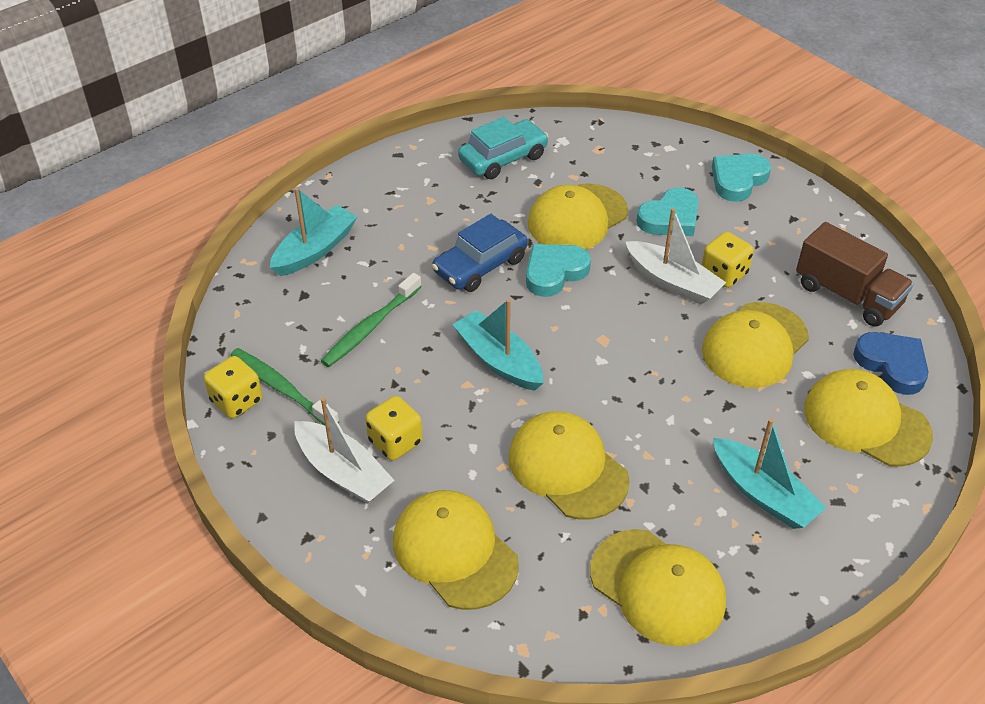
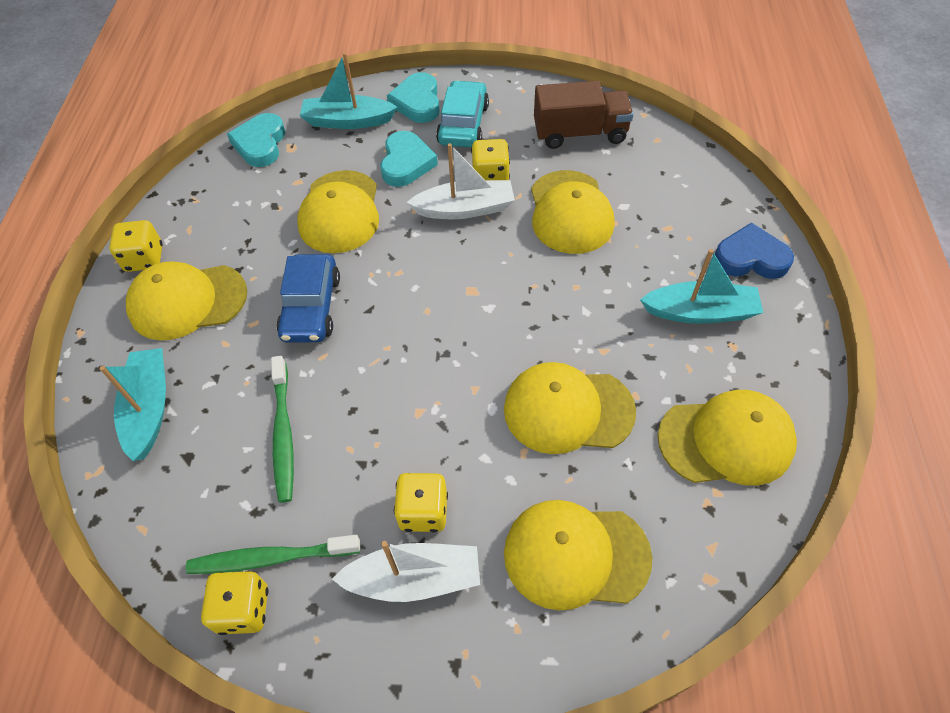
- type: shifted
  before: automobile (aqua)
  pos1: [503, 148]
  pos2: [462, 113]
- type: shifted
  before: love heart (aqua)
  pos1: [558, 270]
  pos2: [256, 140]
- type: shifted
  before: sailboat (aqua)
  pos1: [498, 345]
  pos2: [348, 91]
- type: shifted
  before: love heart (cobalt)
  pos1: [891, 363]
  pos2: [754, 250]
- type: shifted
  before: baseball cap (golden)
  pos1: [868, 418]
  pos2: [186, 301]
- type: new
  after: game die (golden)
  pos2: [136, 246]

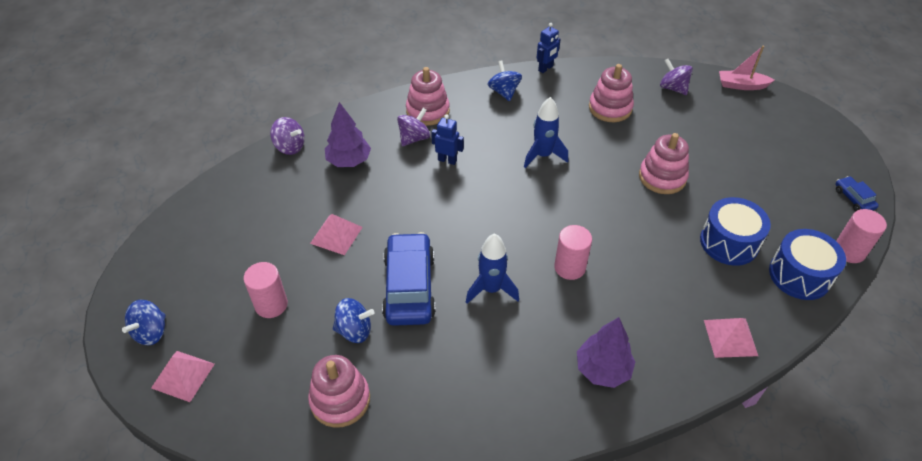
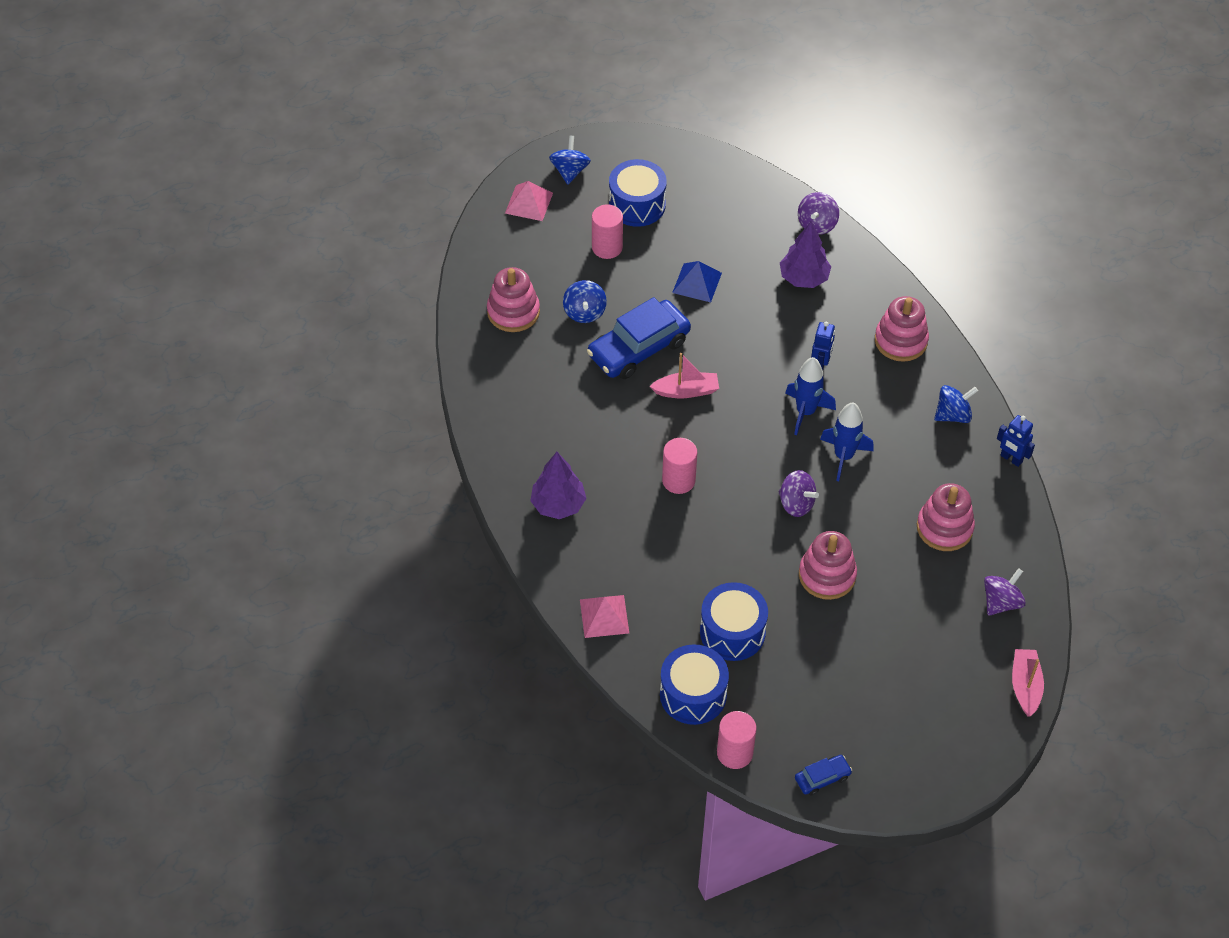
- type: shifted
  before: whirligig (purple)
  pos1: [413, 127]
  pos2: [799, 493]
- type: repainted
  before: solid pyramid (pink)
  after: solid pyramid (cobalt)
  pos1: [336, 234]
  pos2: [697, 281]
- type: rotated
  before: automobile (cobalt)
  pos1: [409, 279]
  pos2: [639, 338]
  turn: 150
- type: shifted
  before: spaceship (cobalt)
  pos1: [492, 268]
  pos2: [810, 396]
- type: rotated
  before: whirligig (cobalt)
  pos1: [144, 322]
  pos2: [570, 160]
  turn: 75
- type: new
  after: drum (cobalt)
  pos2: [638, 193]
- type: new
  after: sailboat (pink)
  pos2: [684, 375]

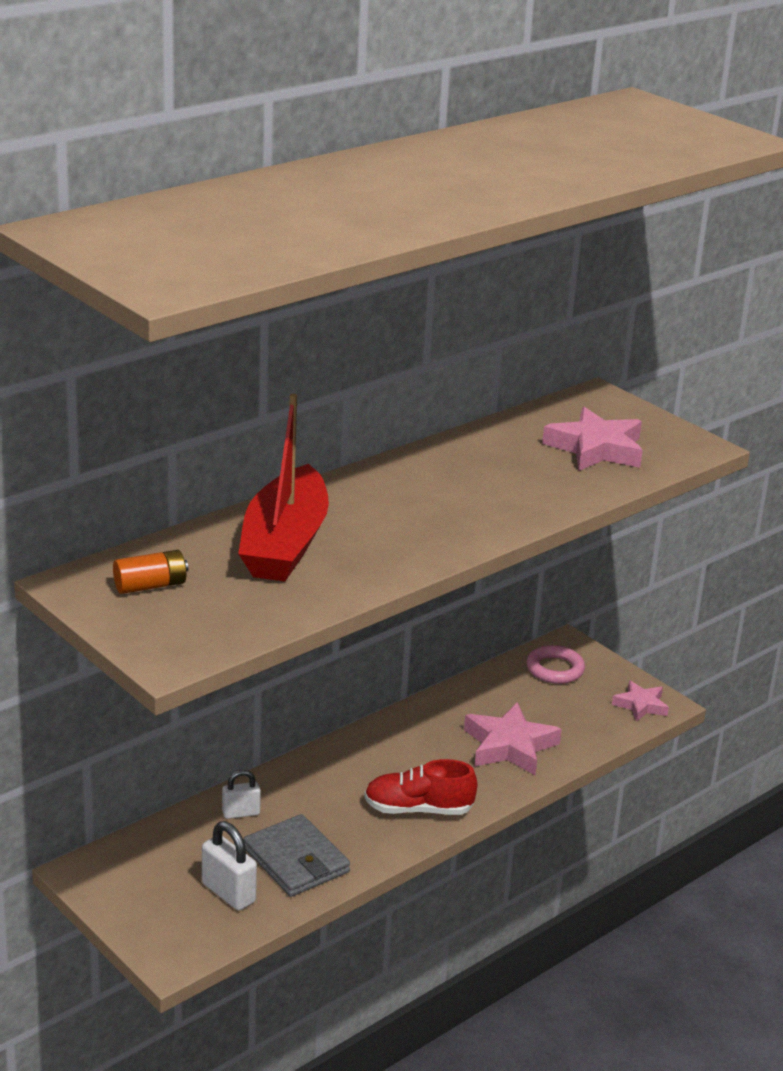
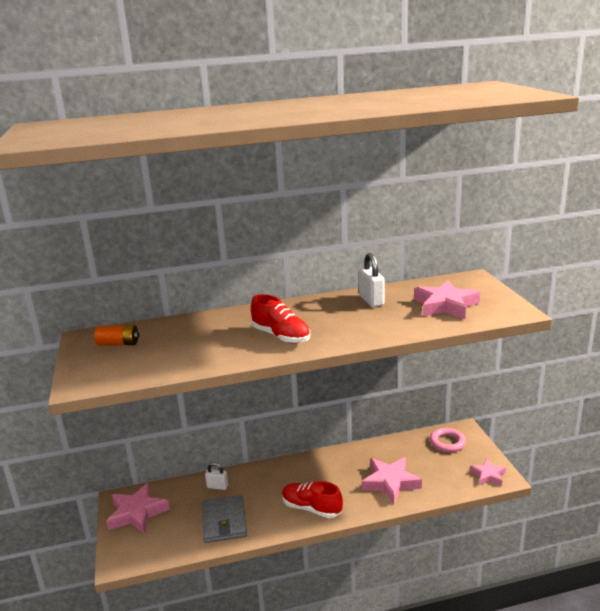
- type: gone
  before: sailboat (crimson)
  pos1: [283, 487]
- type: shifted
  before: lock (white)
  pos1: [229, 866]
  pos2: [371, 280]
- type: new
  after: shoe (crimson)
  pos2: [280, 318]
- type: new
  after: star (pink)
  pos2: [138, 508]

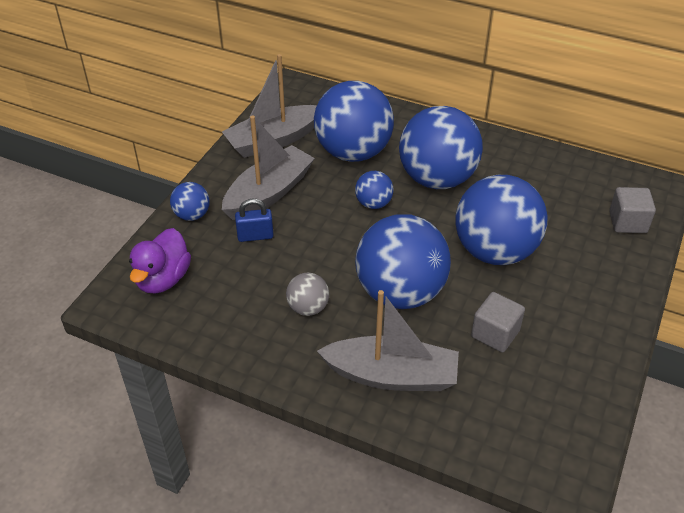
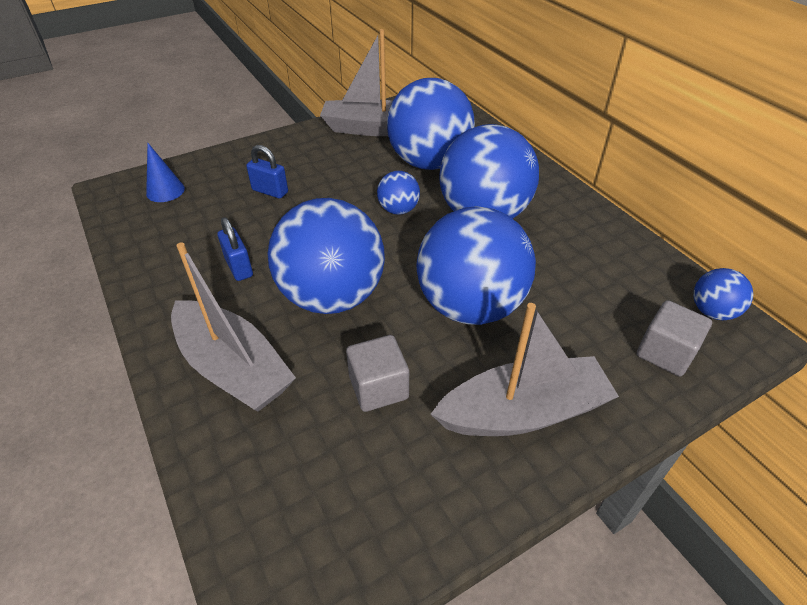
- type: shifted
  before: sailboat (ash-grey)
  pos1: [268, 167]
  pos2: [525, 369]
- type: shifted
  before: sphere (cobalt)
  pos1: [190, 201]
  pos2: [723, 294]
- type: swapped
  before: rubber duck (purple)
  after: solid cone (cobalt)
  pos1: [160, 260]
  pos2: [165, 172]
- type: swapped
  before: sphere (ash-grey)
  after: lock (cobalt)
  pos1: [307, 294]
  pos2: [235, 249]

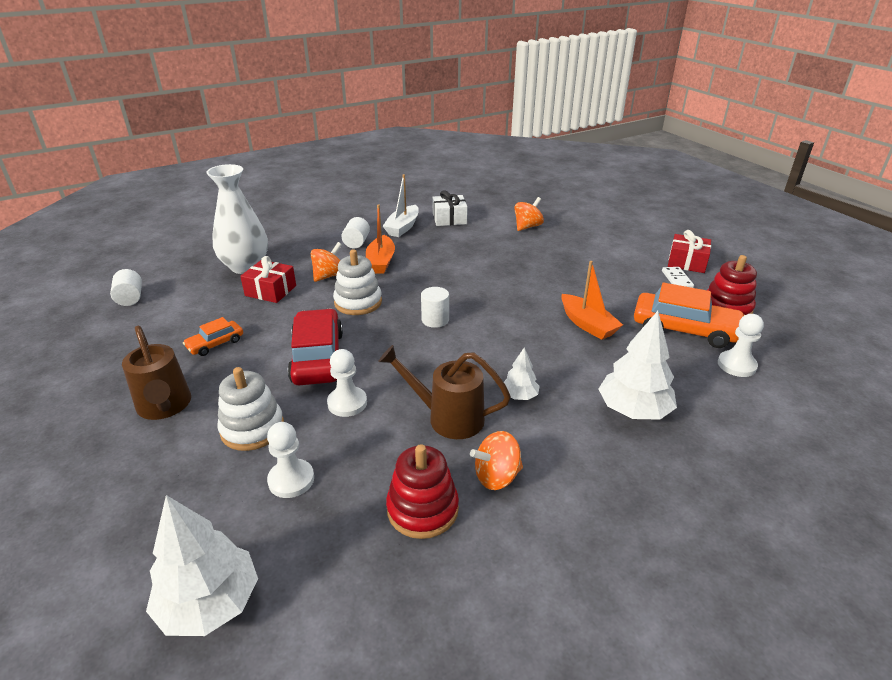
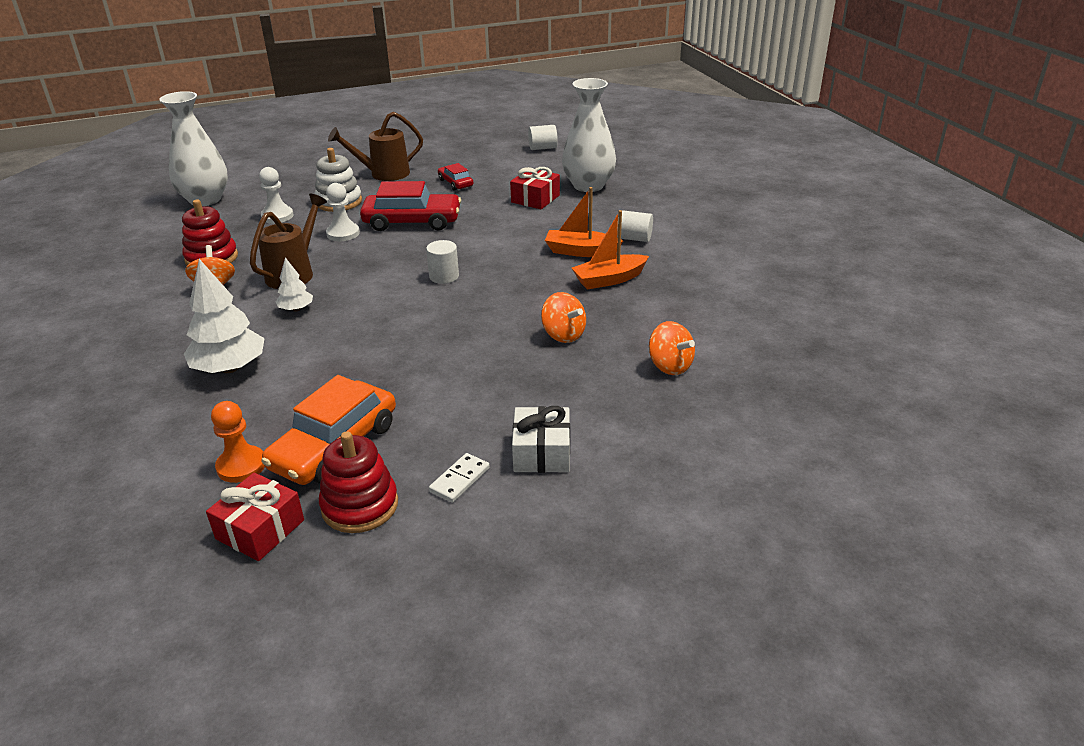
- type: gone
  before: sailboat (white)
  pos1: [401, 205]
- type: shifted
  before: wrapped gift (white)
  pos1: [450, 208]
  pos2: [541, 439]
- type: shifted
  before: wrapped gift (crimson)
  pos1: [689, 251]
  pos2: [255, 516]
- type: shifted
  before: whirligig (bright orange)
  pos1: [326, 262]
  pos2: [563, 317]
- type: gone
  before: stacking toy (white)
  pos1: [357, 282]
- type: shifted
  before: sailboat (bright orange)
  pos1: [592, 300]
  pos2: [610, 249]
- type: rotated
  before: domino (white)
  pos1: [678, 277]
  pos2: [459, 478]
  turn: -60
- type: repainted
  before: chess pawn (white)
  after: chess pawn (bright orange)
  pos1: [741, 345]
  pos2: [238, 442]
- type: repainted
  before: automobile (bright orange)
  after: automobile (crimson)
  pos1: [213, 336]
  pos2: [455, 177]
- type: swapped
  before: fir tree (white)
  after: tall vase (white)
  pos1: [202, 565]
  pos2: [193, 148]

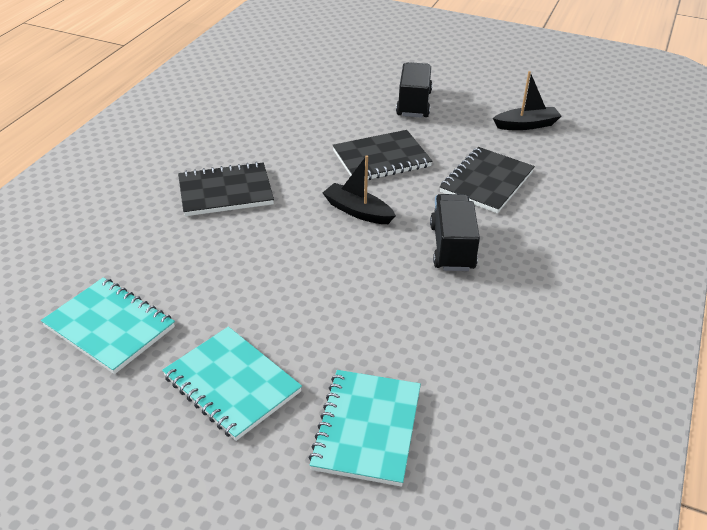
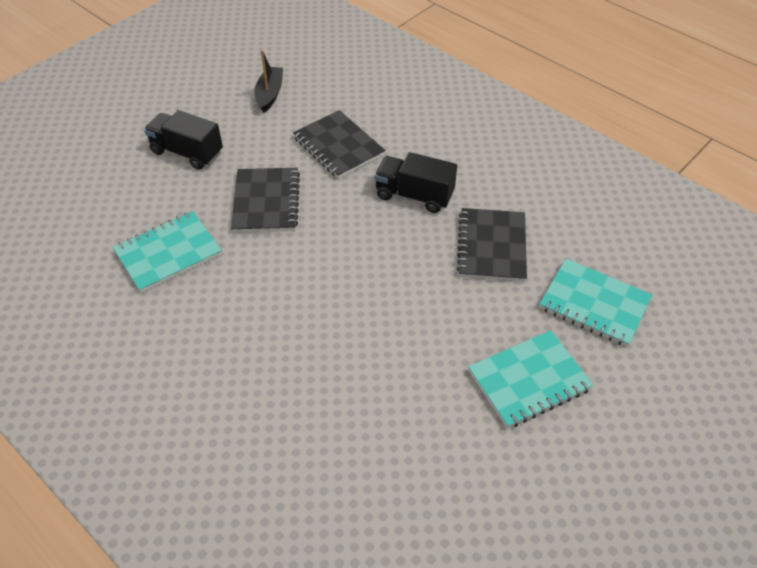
- type: gone
  before: sailboat (jet-black)
  pos1: [359, 189]
- type: shifted
  before: exercise book (jet-black)
  pos1: [226, 189]
  pos2: [491, 245]
- type: shifted
  before: exercise book (aqua)
  pos1: [108, 325]
  pos2: [167, 252]

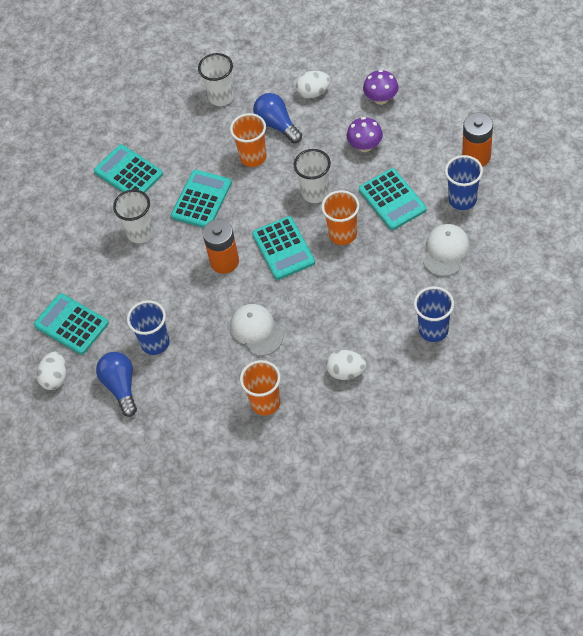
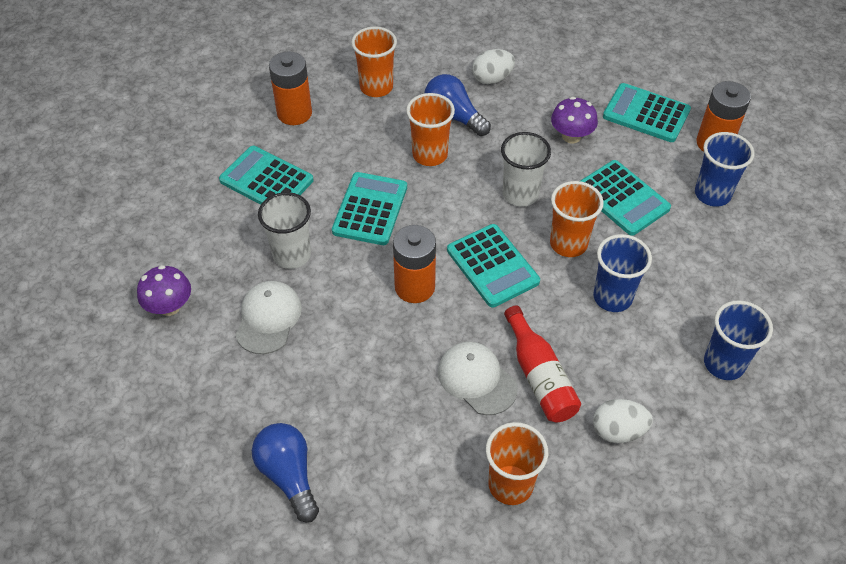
- type: repainted
  before: tumbler (white)
  after: tumbler (bright orange)
  pos1: [216, 79]
  pos2: [374, 62]
- type: shifted
  before: fungus (purple)
  pos1: [380, 87]
  pos2: [164, 290]
- type: shifted
  before: baseball cap (white)
  pos1: [446, 250]
  pos2: [268, 317]
- type: shifted
  before: adding machine (aqua)
  pos1: [71, 324]
  pos2: [647, 112]
- type: shifted
  before: tumbler (cobalt)
  pos1: [148, 327]
  pos2: [622, 273]
- type: gone
  before: egg (white)
  pos1: [51, 371]
- type: new
  after: battery (bright orange)
  pos2: [290, 88]
- type: new
  after: drink bottle (crimson)
  pos2: [542, 364]

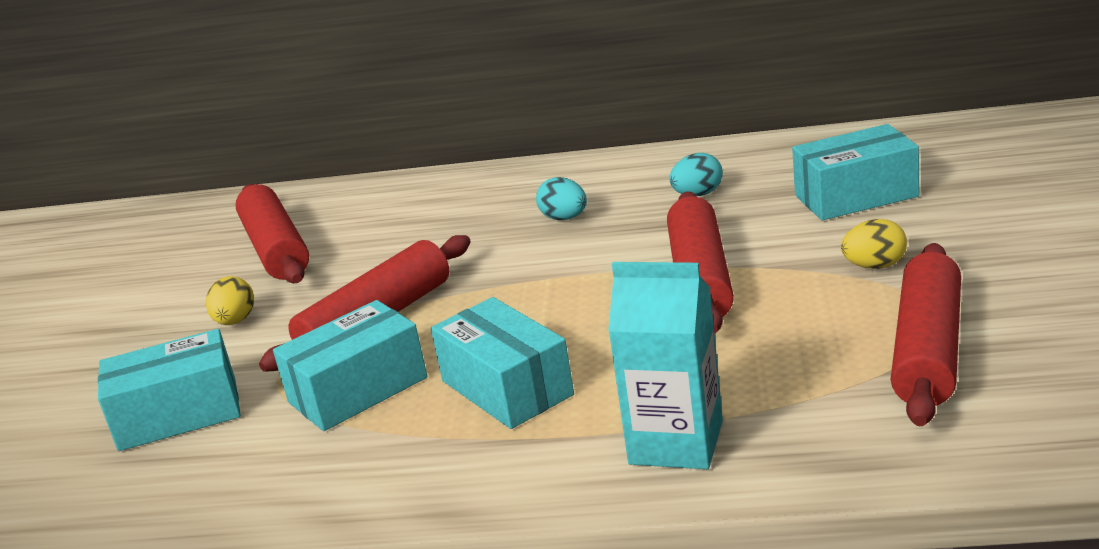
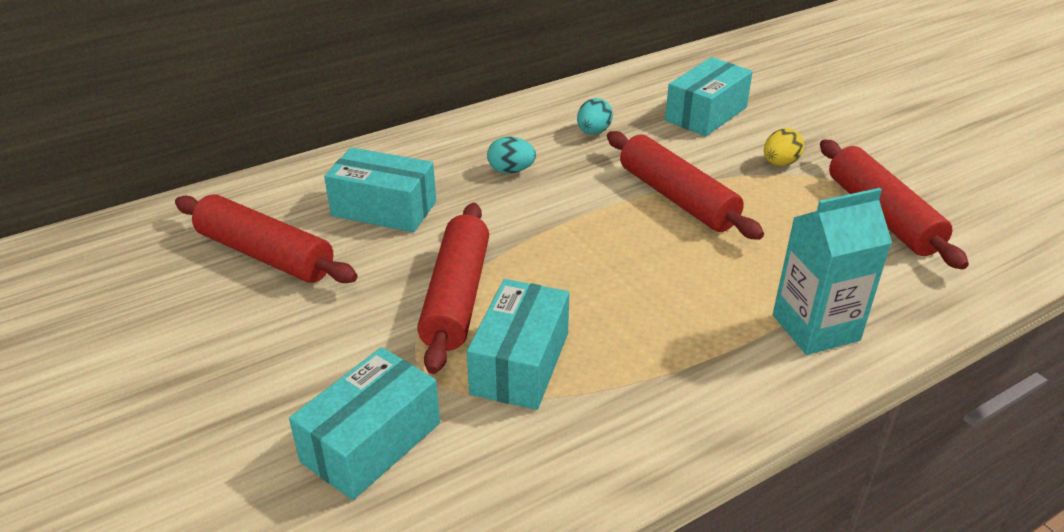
- type: gone
  before: egg (golden)
  pos1: [230, 300]
- type: shifted
  before: package (aqua)
  pos1: [502, 363]
  pos2: [380, 189]

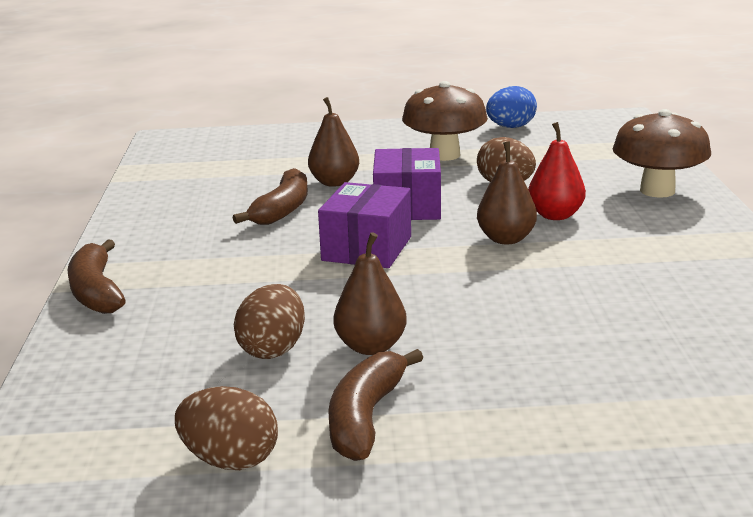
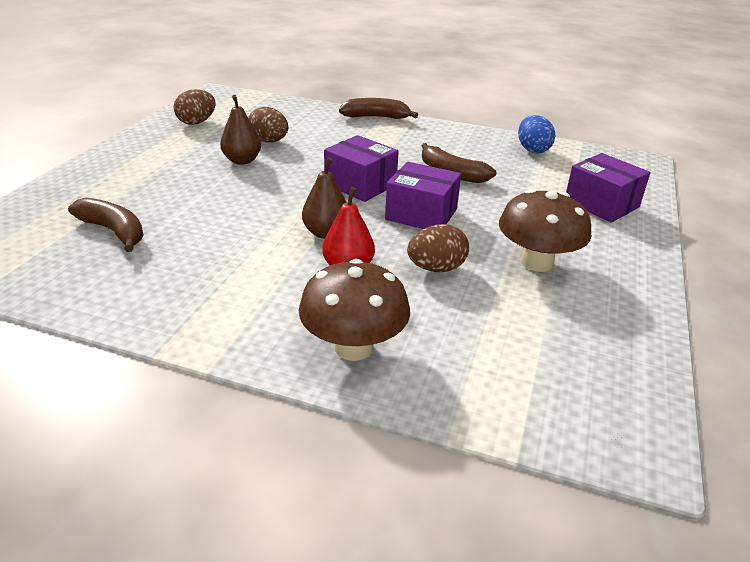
- type: shifted
  before: egg (cobalt)
  pos1: [511, 107]
  pos2: [536, 134]
- type: gone
  before: toy pear (dark brown)
  pos1: [333, 142]
- type: shifted
  before: banana fruit (dark brown)
  pos1: [375, 405]
  pos2: [105, 225]
- type: new
  after: package (purple)
  pos2: [608, 188]

